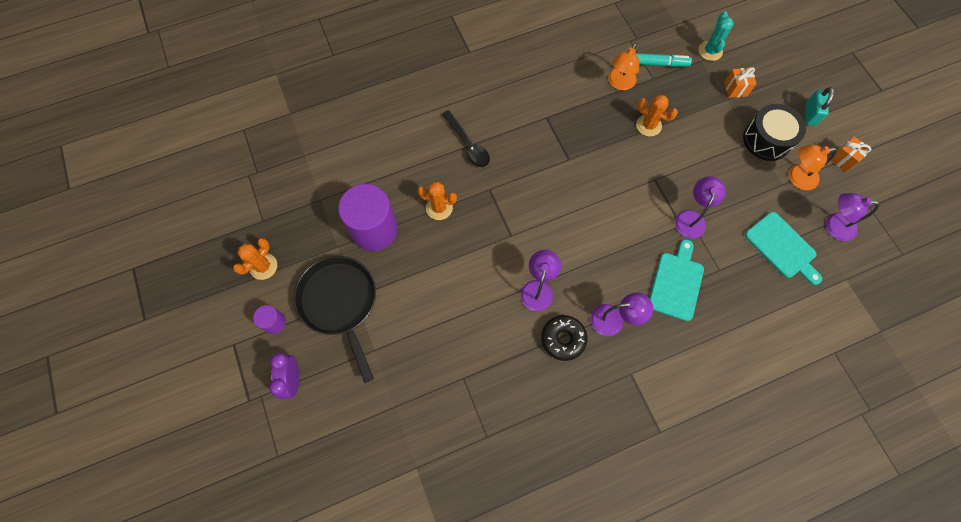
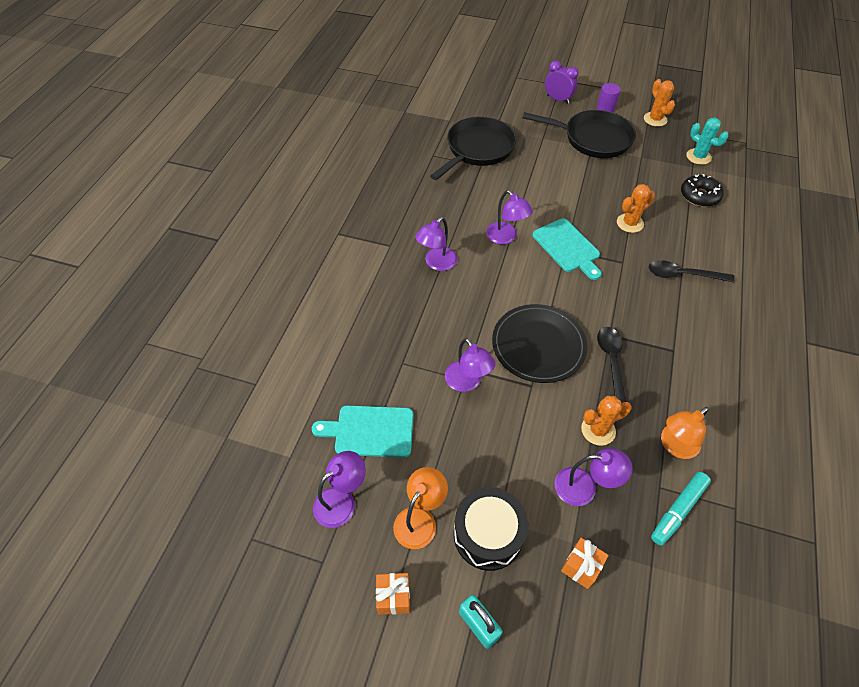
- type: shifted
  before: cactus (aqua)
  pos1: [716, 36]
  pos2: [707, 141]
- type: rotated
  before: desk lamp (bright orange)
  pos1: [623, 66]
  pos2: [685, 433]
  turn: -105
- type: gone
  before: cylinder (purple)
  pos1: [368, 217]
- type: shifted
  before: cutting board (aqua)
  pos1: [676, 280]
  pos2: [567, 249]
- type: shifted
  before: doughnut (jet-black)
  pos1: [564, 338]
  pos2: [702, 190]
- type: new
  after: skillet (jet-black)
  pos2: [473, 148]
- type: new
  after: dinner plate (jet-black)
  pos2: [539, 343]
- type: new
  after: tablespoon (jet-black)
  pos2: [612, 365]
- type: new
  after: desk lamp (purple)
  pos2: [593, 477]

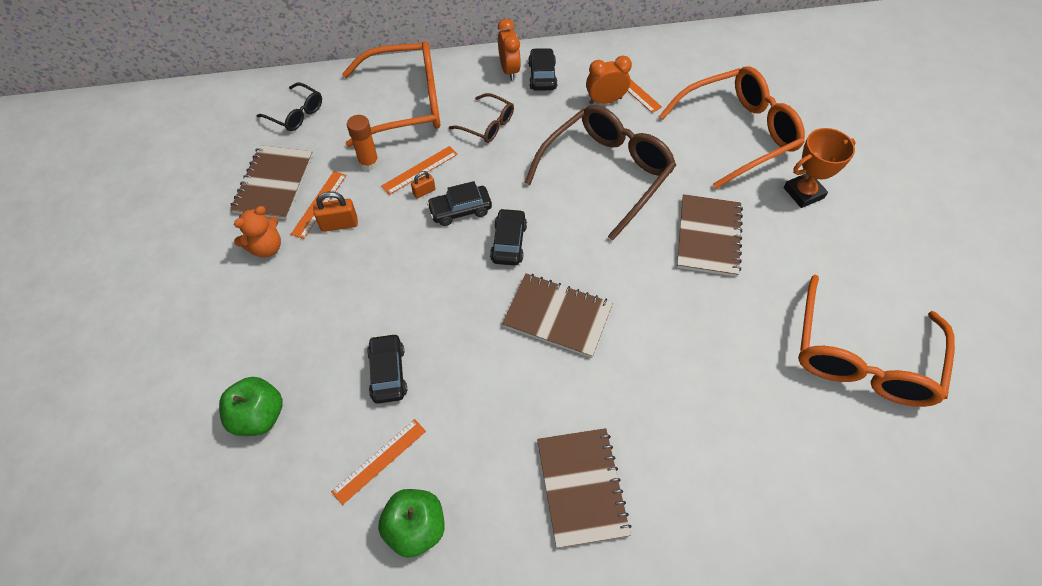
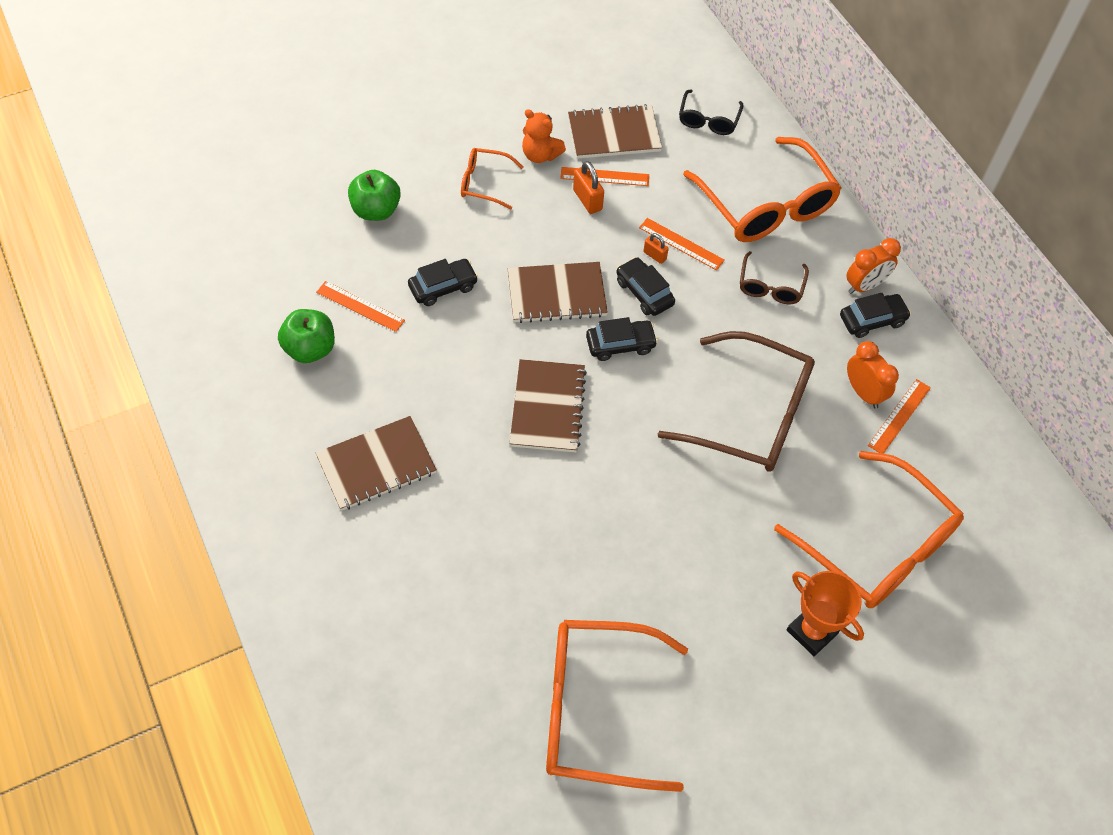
- type: gone
  before: glue (bright orange)
  pos1: [363, 143]
- type: shifted
  before: exercise book (dark brown)
  pos1: [710, 235]
  pos2: [558, 292]
- type: new
  after: spectacles (bright orange)
  pos2: [492, 179]

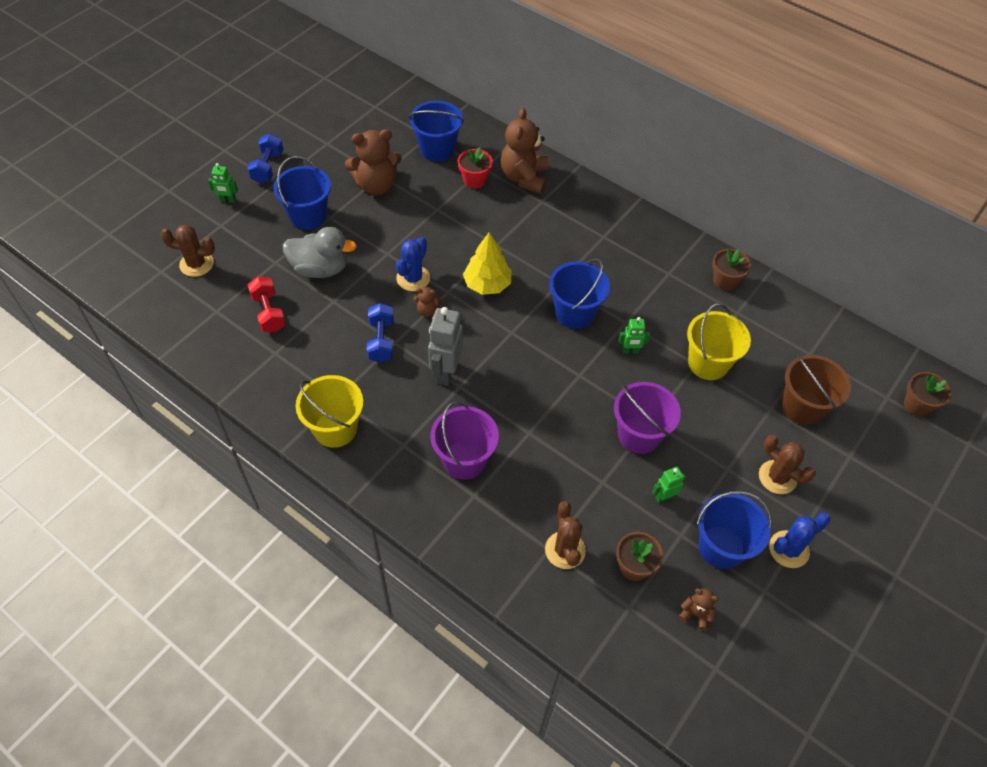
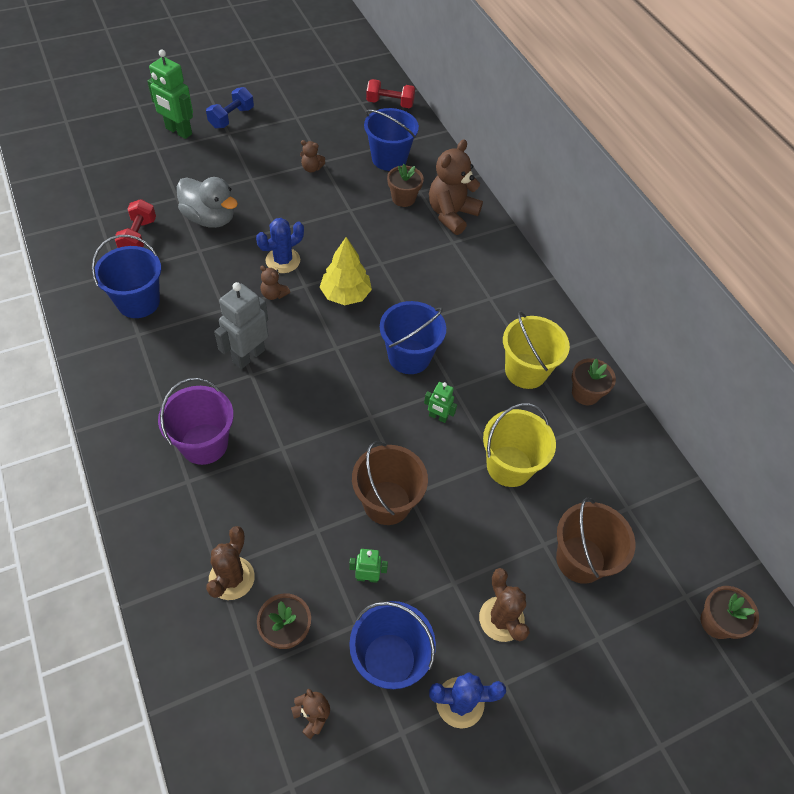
- type: scaled
  before: teddy bear (dark brown)
  pos1: [373, 162]
  pos2: [312, 156]
  scale: 0.47
- type: repainted
  before: potted plant (crimson)
  after: potted plant (dark brown)
  pos1: [475, 168]
  pos2: [405, 185]
- type: shifted
  before: bucket (cobalt)
  pos1: [302, 193]
  pos2: [126, 276]
- type: scaled
  before: toy robot (emerald)
  pos1: [223, 183]
  pos2: [170, 94]
  scale: 1.87
- type: gone
  before: cactus (dark brown)
  pos1: [187, 251]
- type: gone
  before: hand weight (cobalt)
  pos1: [380, 333]
- type: shifted
  before: bucket (golden)
  pos1: [329, 411]
  pos2: [536, 350]
- type: repainted
  before: bucket (purple)
  after: bucket (dark brown)
  pos1: [647, 418]
  pos2: [390, 483]
- type: new
  after: hand weight (crimson)
  pos2: [390, 93]

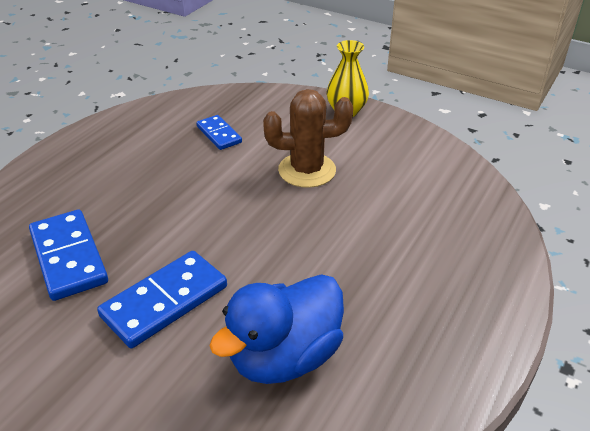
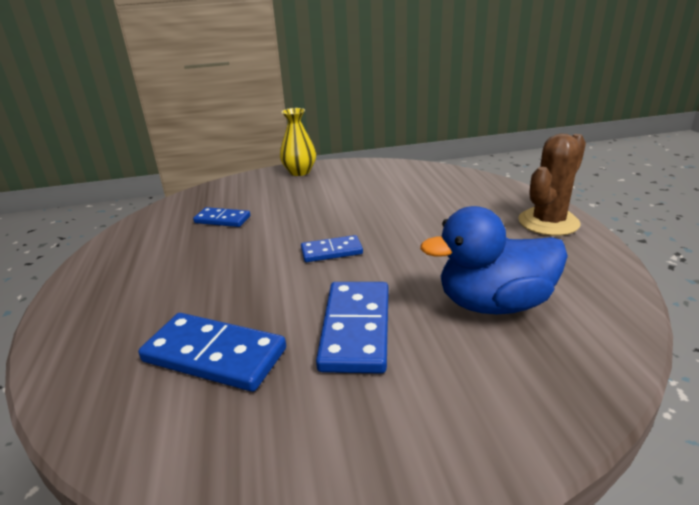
- type: shifted
  before: cactus (dark brown)
  pos1: [308, 138]
  pos2: [552, 185]
- type: rotated
  before: rubber duck (cobalt)
  pos1: [276, 329]
  pos2: [494, 260]
  turn: 75
- type: new
  after: domino (cobalt)
  pos2: [332, 248]

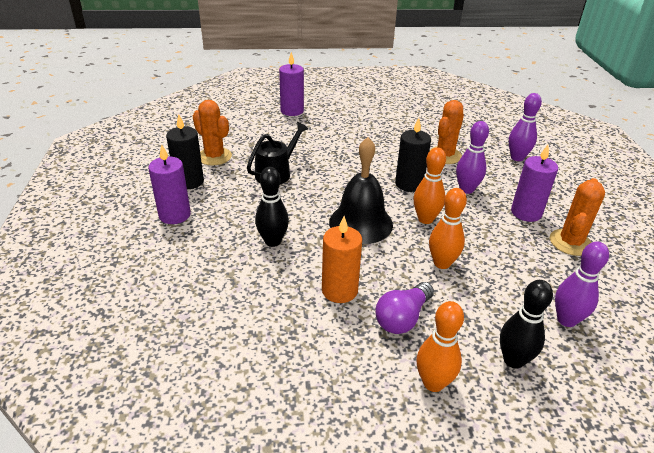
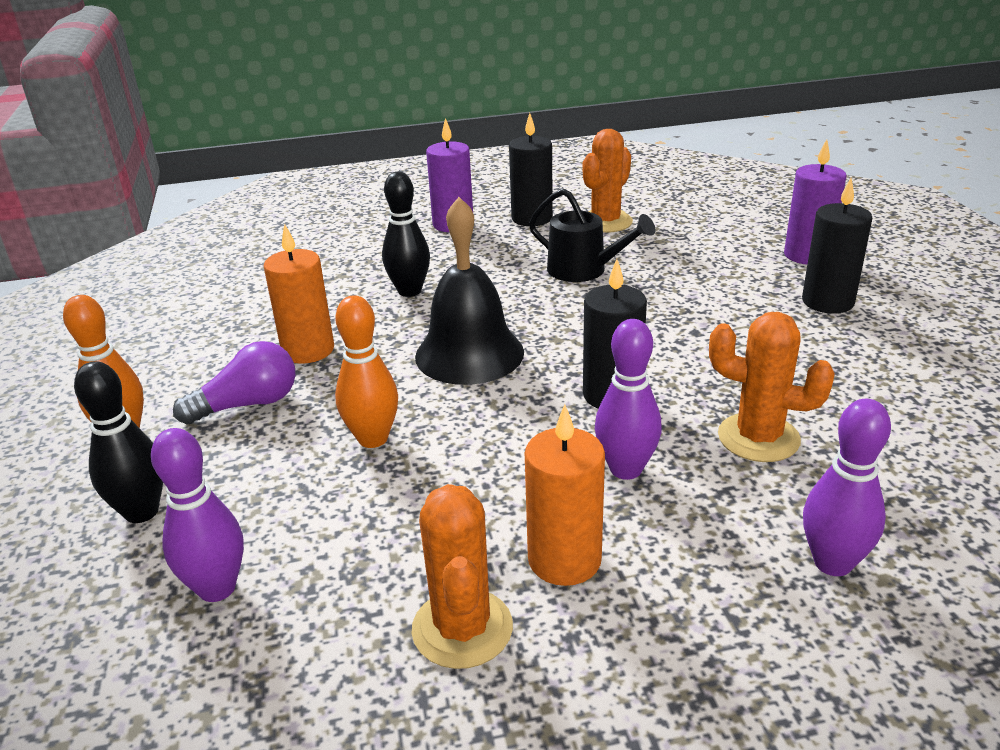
- type: repainted
  before: wax candle (purple)
  after: wax candle (bright orange)
  pos1: [534, 183]
  pos2: [565, 495]
- type: gone
  before: bowling pin (bright orange)
  pos1: [429, 185]
- type: rotated
  before: cactus (bright orange)
  pos1: [577, 217]
  pos2: [462, 576]
  turn: 60
- type: rotated
  before: bulb (purple)
  pos1: [405, 308]
  pos2: [234, 382]
  turn: 120
- type: new
  after: wax candle (jet-black)
  pos2: [837, 246]

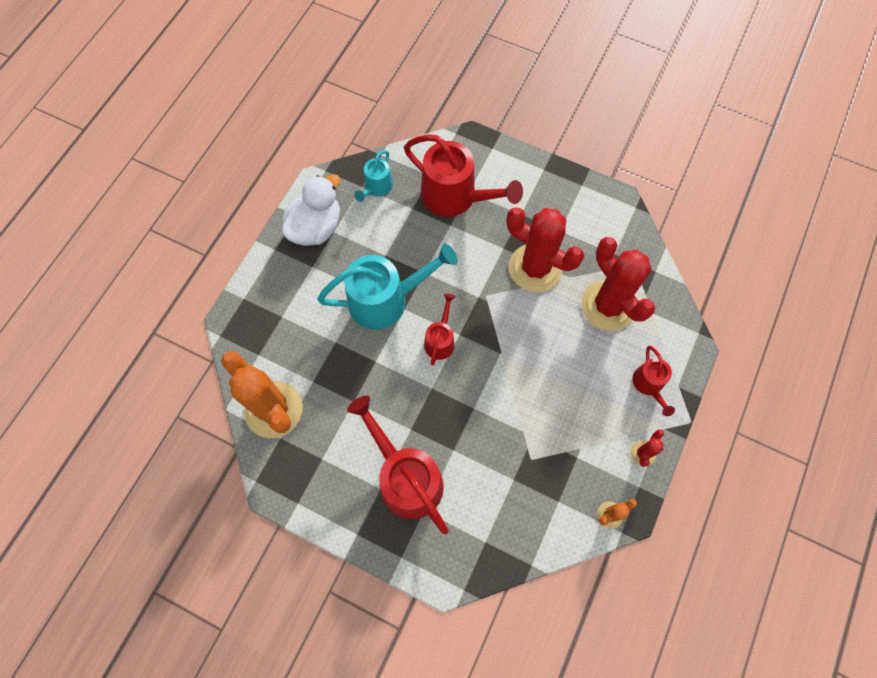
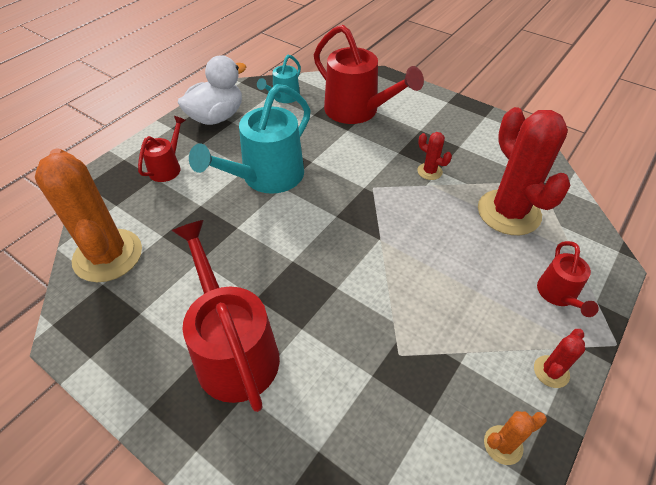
- type: scaled
  before: cactus (crimson)
  pos1: [545, 249]
  pos2: [434, 156]
  scale: 0.43
- type: rotated
  before: watering pot (aqua)
  pos1: [387, 287]
  pos2: [250, 139]
  turn: 135
- type: shifted
  before: watering pot (crimson)
  pos1: [439, 329]
  pos2: [162, 149]

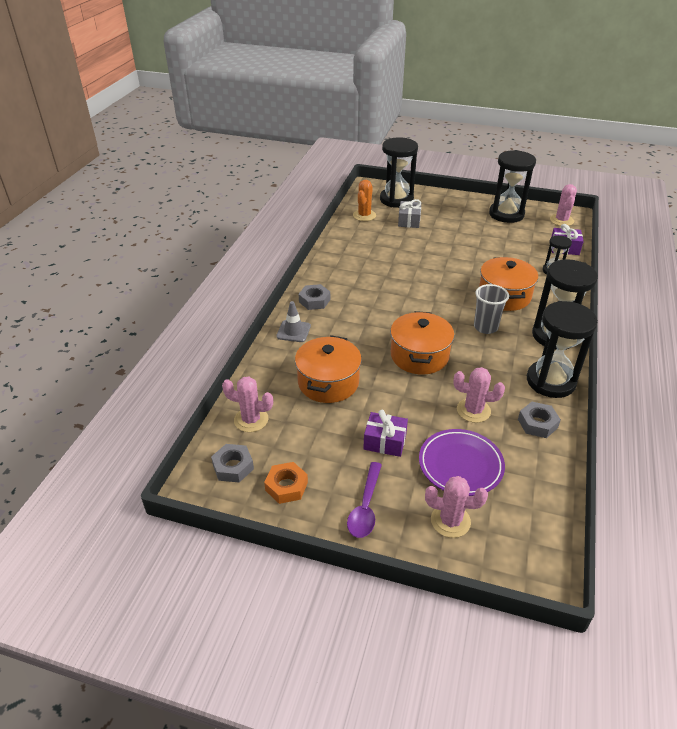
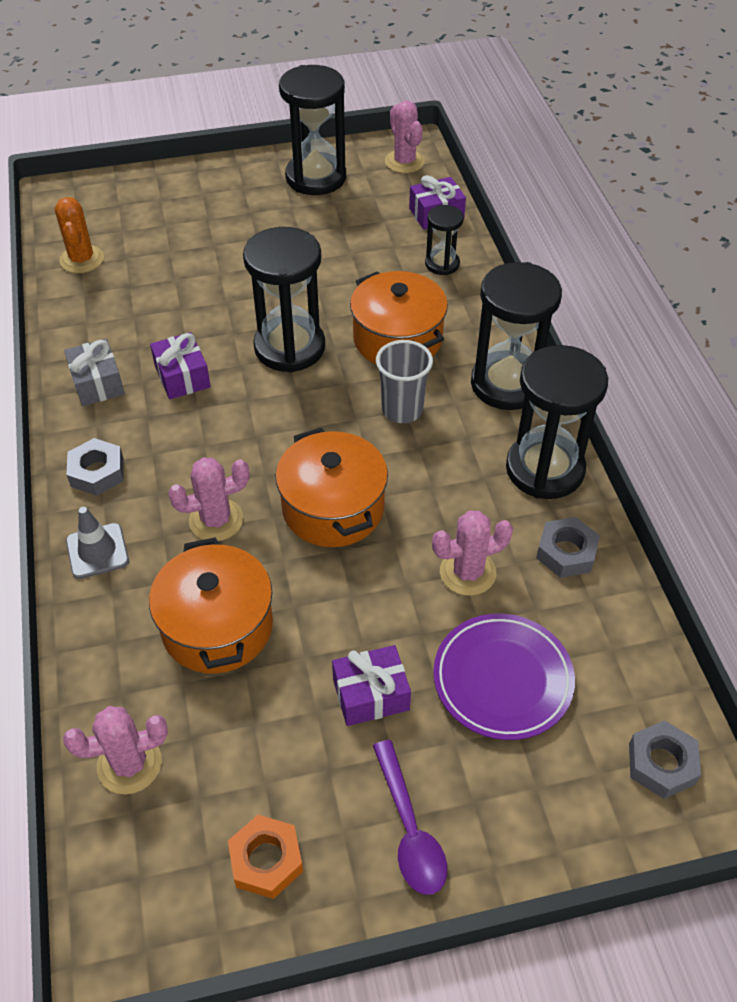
- type: shifted
  before: sand timer (jet-black)
  pos1: [399, 172]
  pos2: [284, 299]
- type: shifted
  before: wrapped gift (ash-grey)
  pos1: [409, 213]
  pos2: [94, 372]
- type: shifted
  before: hex nut (ash-grey)
  pos1: [232, 463]
  pos2: [665, 759]
- type: shifted
  before: cactus (pink)
  pos1: [456, 507]
  pos2: [209, 499]
- type: new
  after: wrapped gift (purple)
  pos2: [180, 365]

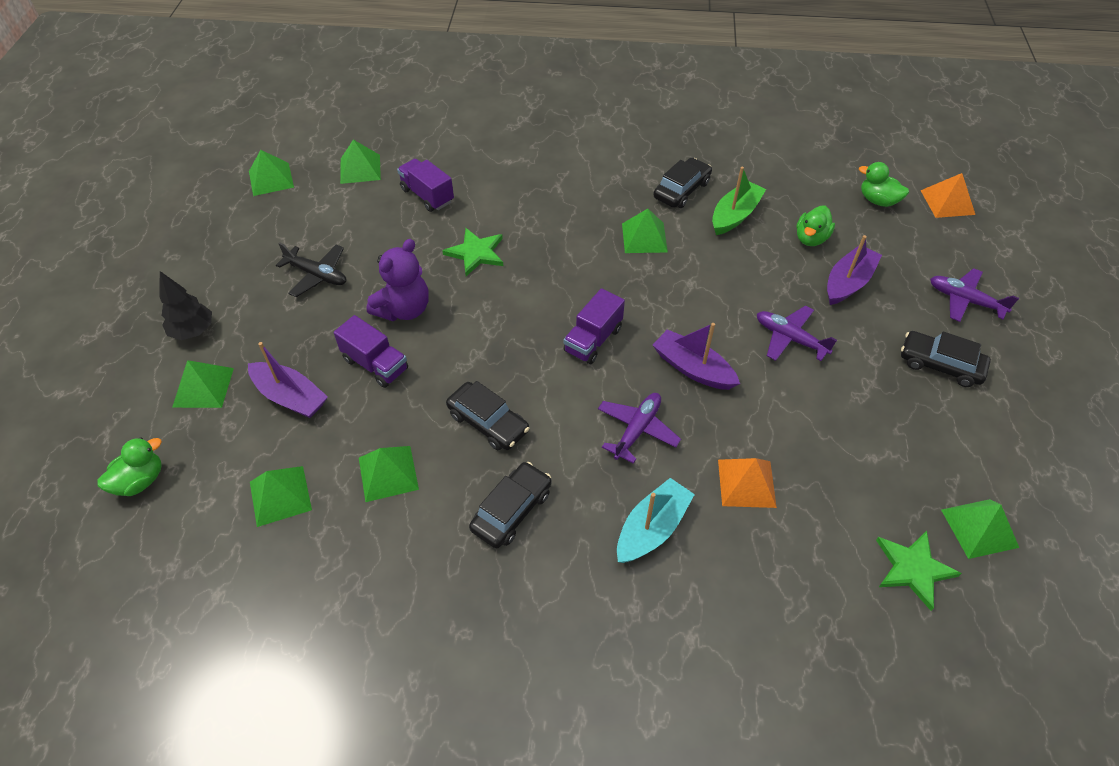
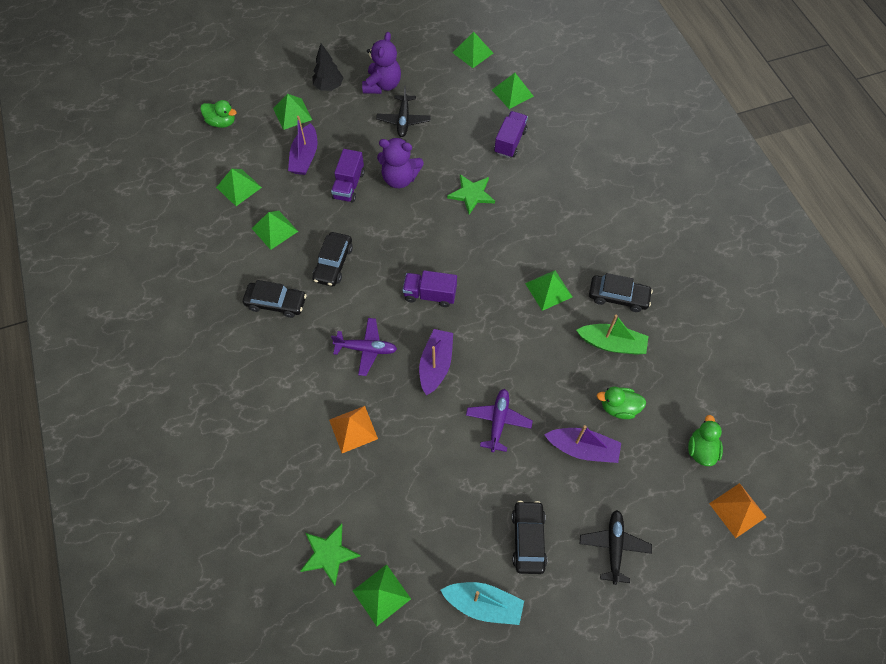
- type: repainted
  before: toy plane (purple)
  after: toy plane (jet-black)
  pos1: [974, 295]
  pos2: [616, 547]
- type: shifted
  before: sailboat (aqua)
  pos1: [656, 520]
  pos2: [482, 603]
- type: new
  after: teddy bear (purple)
  pos2: [381, 63]

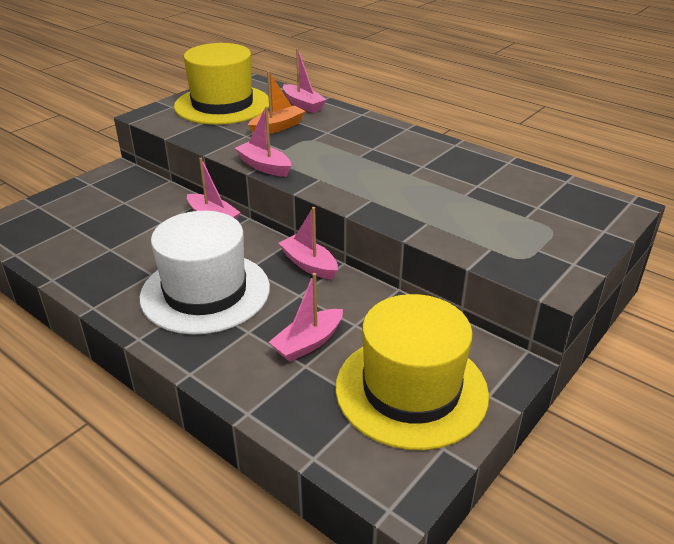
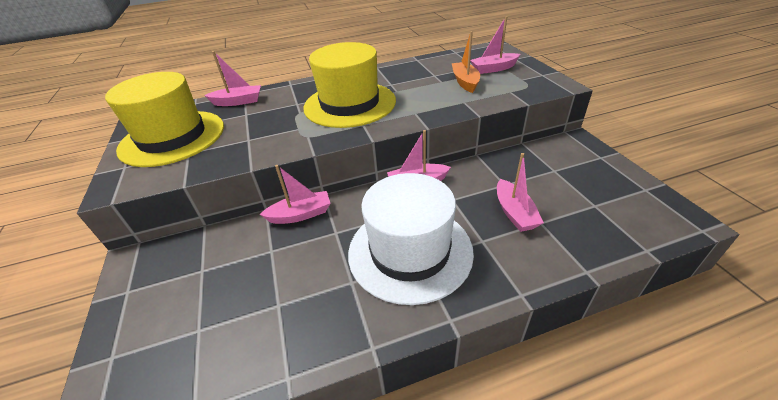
- type: shifted
  before: sailboat (bright orange)
  pos1: [276, 102]
  pos2: [466, 62]
- type: shifted
  before: sailboat (pink)
  pos1: [263, 141]
  pos2: [495, 45]
- type: shifted
  before: top hat (golden)
  pos1: [412, 372]
  pos2: [349, 85]

